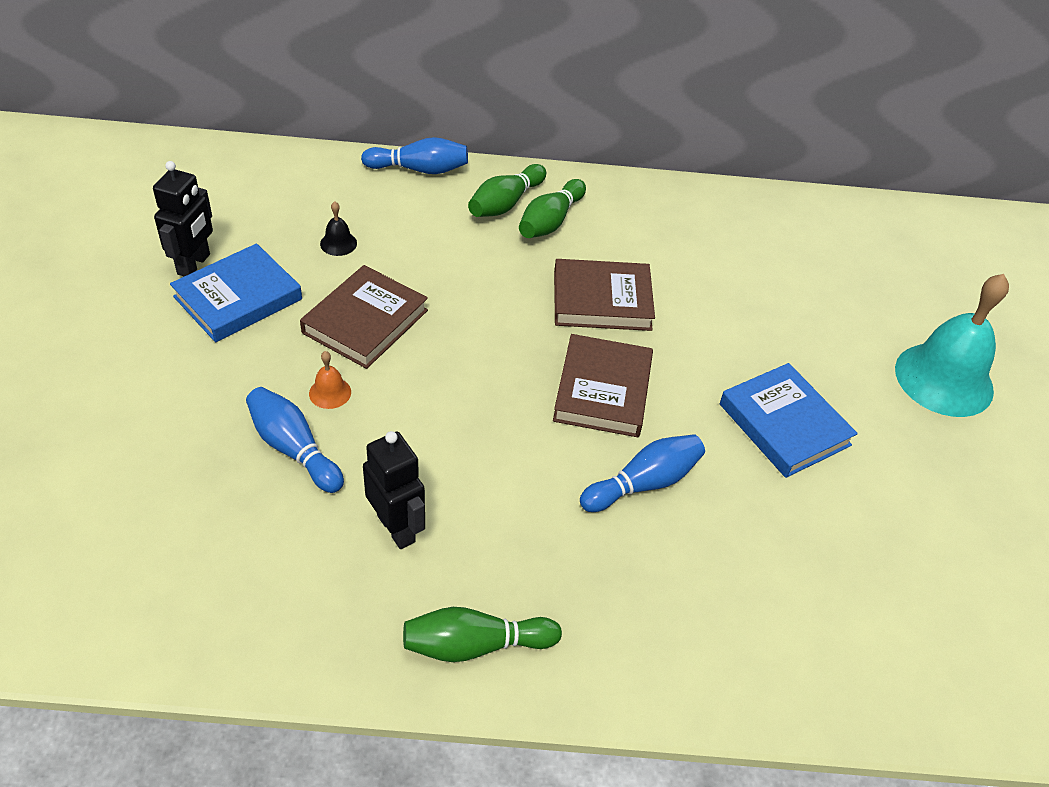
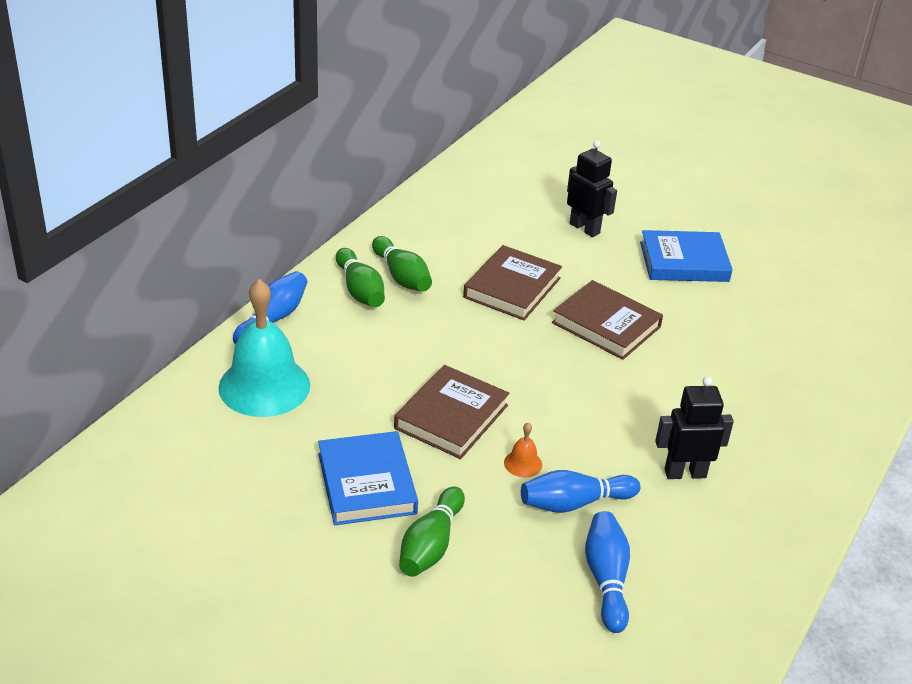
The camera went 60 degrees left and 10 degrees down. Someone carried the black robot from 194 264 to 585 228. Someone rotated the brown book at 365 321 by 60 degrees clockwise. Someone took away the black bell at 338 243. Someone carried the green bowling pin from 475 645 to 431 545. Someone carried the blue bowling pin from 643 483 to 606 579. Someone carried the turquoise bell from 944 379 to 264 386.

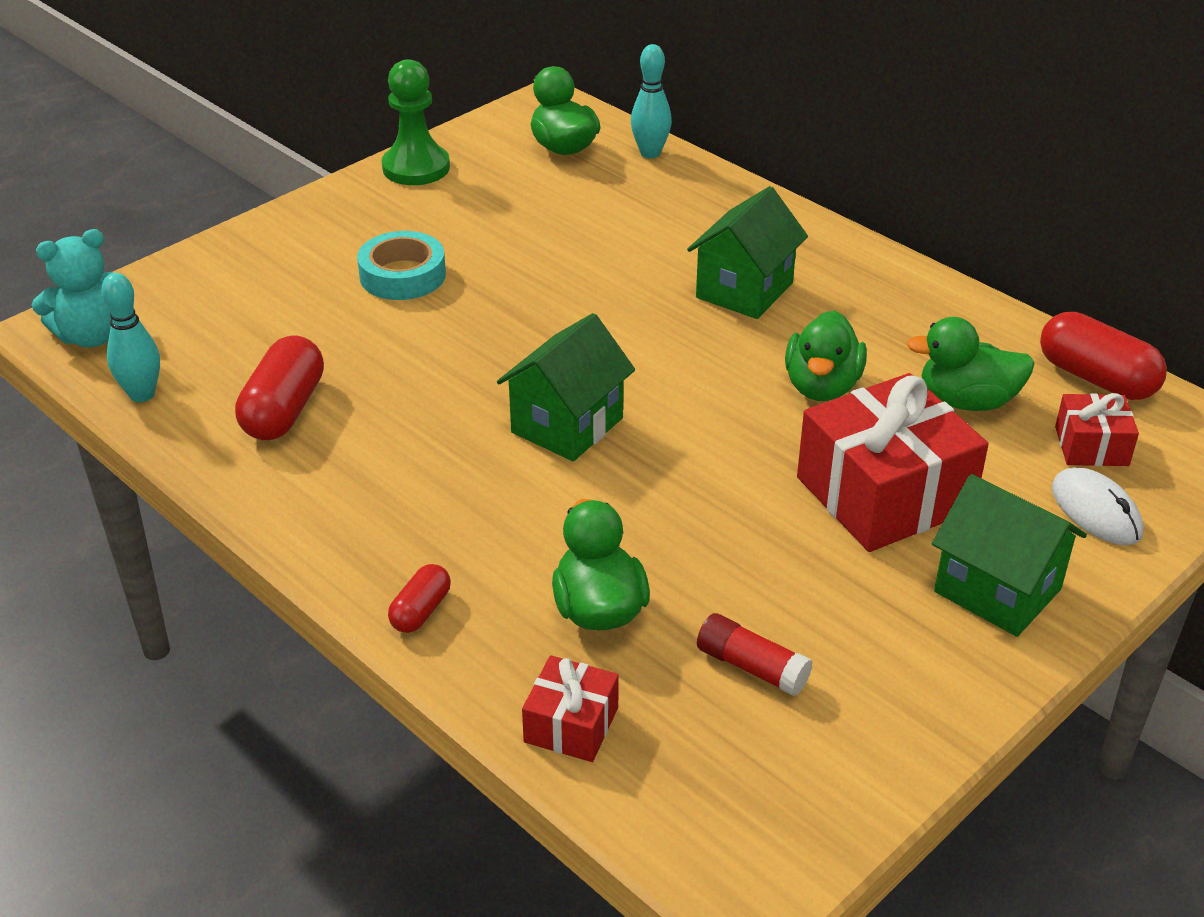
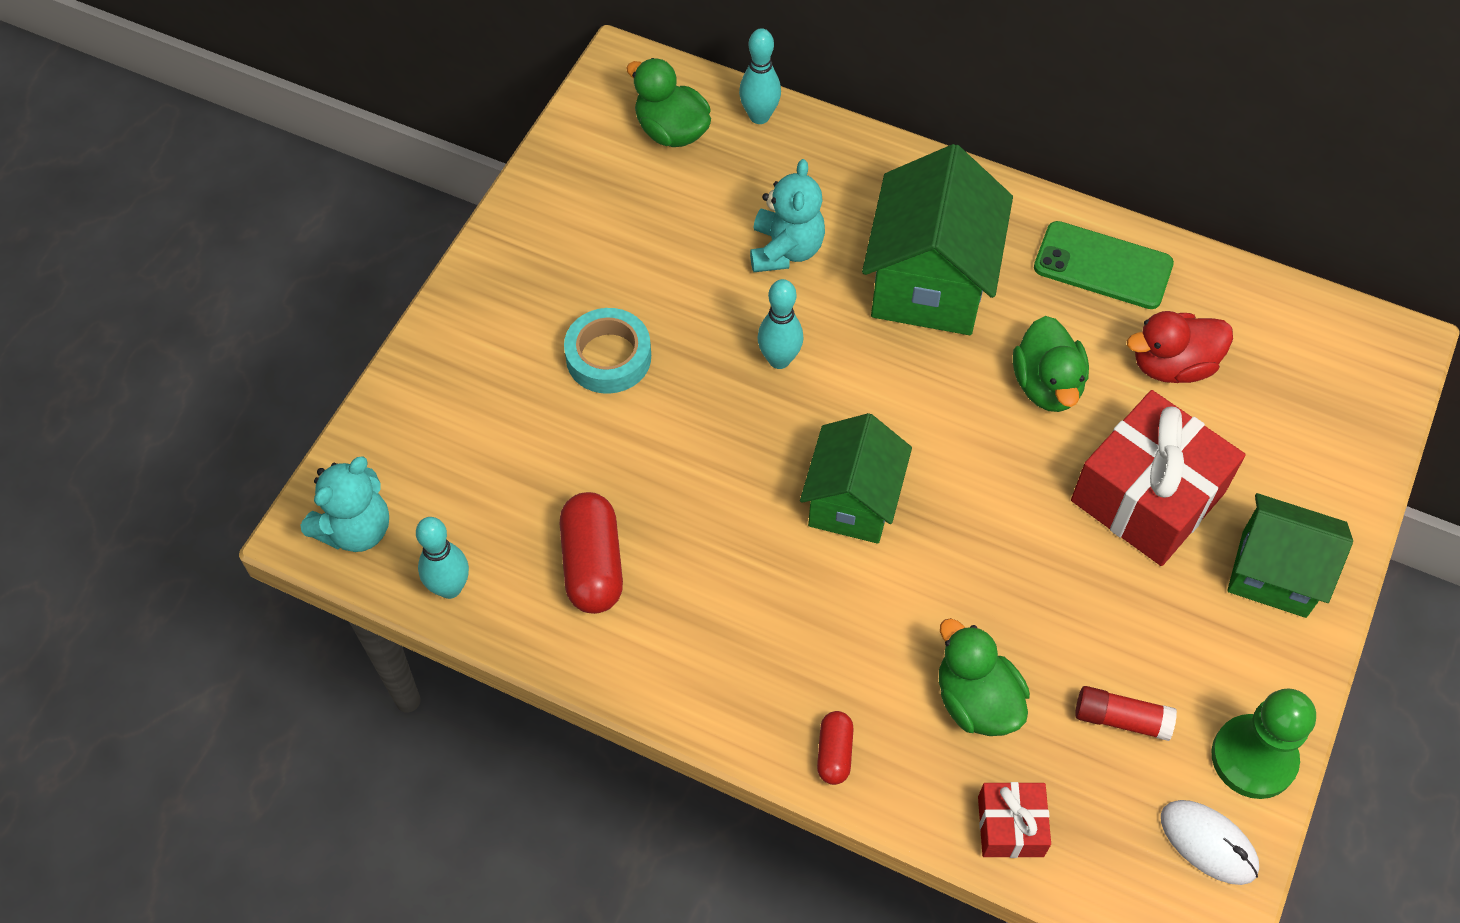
The camera went 20 degrees left and 20 degrees up. Someone carried the green pawn from 416 168 to 1253 758. Someone scaled the green house at 744 290 by 1.50. Someone repainted the green duck at 967 401, which became the red duck at 1172 365. Someone took away the red capsule at 1096 378. Someone carried the white mouse from 1096 511 to 1208 843. Someone took away the red gift at 1091 446. Someone put down the turquoise teddy bear at 785 250. Someone put down the turquoise bowling pin at 779 359. Someone put down the green phone at 1103 266.

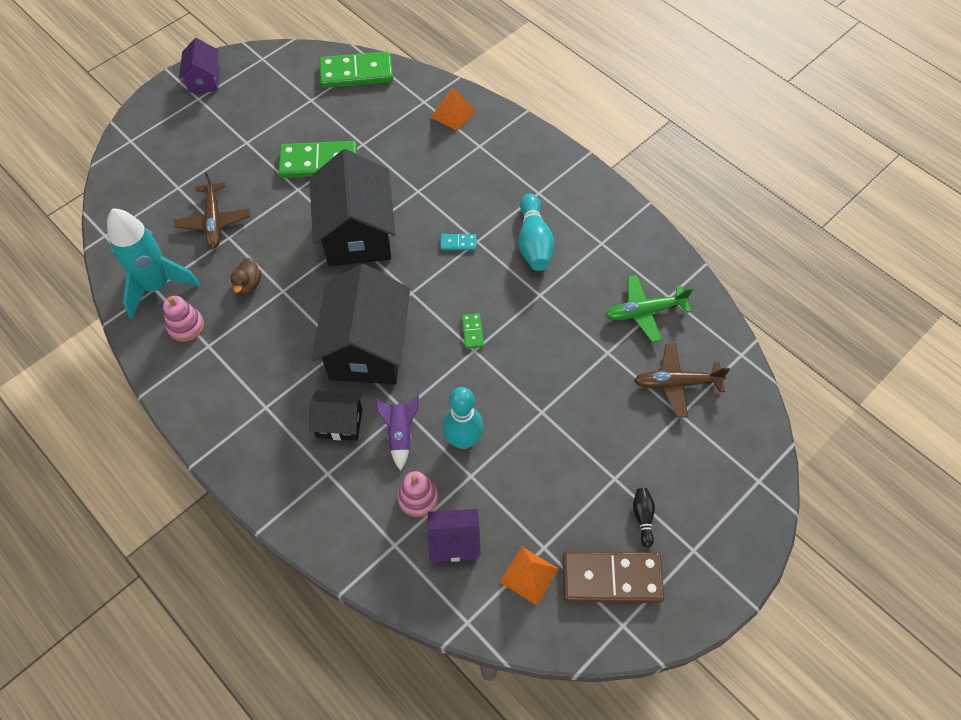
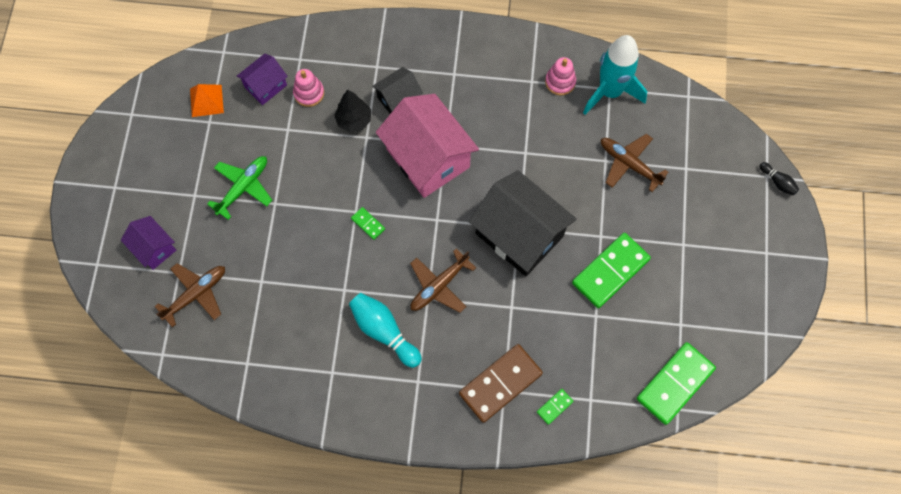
The camera went 140 degrees right and 10 degrees up. Someone carried the purple house from 204 80 to 154 248. Someone took away the brown duck at 248 285. Someone repainted the black house at 367 348, which became the pink house at 428 158. Someone swapped the purple rocket at 400 434 for the black tree at 354 120. Someone swapped the orange pyramid at 453 114 for the green domino at 554 407. Someone swapped the turquoise domino at 458 243 for the brown plane at 439 285. Someone took away the turquoise bowling pin at 463 440. Someone carried the brown domino from 611 578 to 500 383. Someone carried the green plane from 645 312 to 243 188. Someone carried the black bowling pin from 643 517 to 777 182.

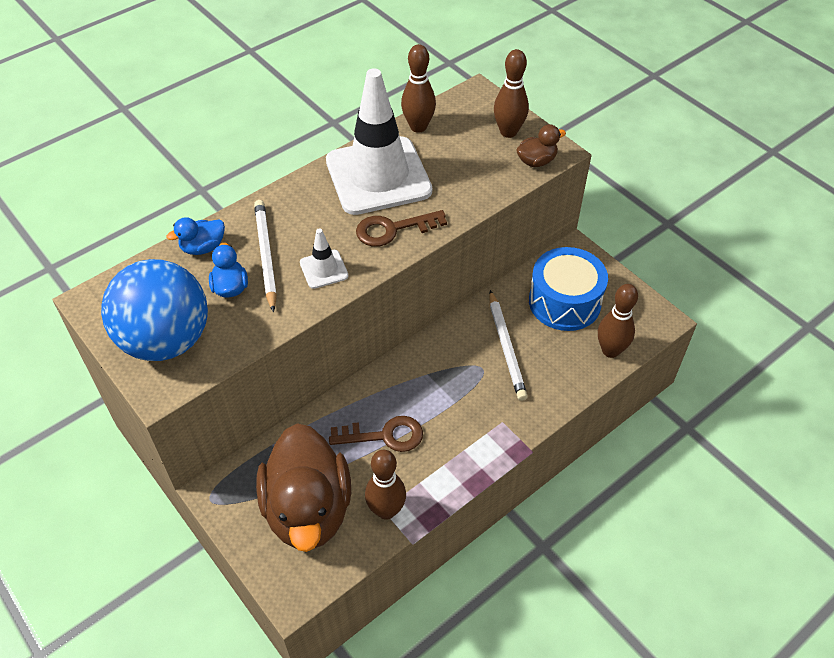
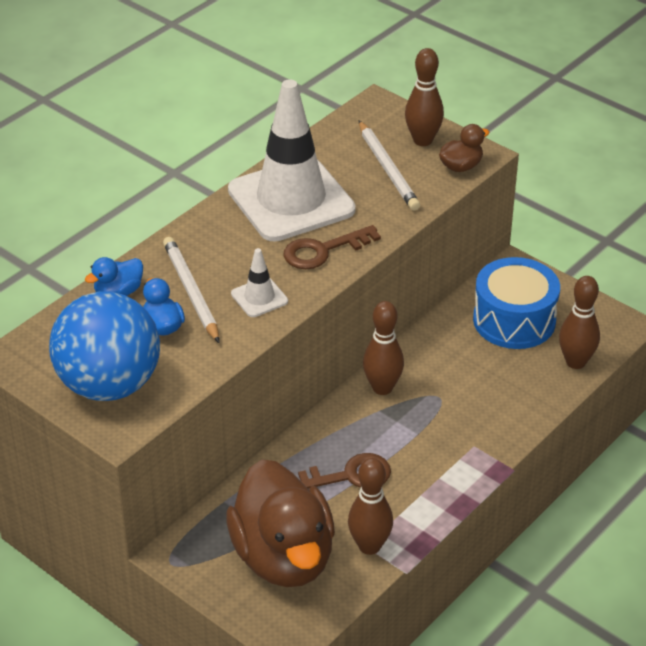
The camera went 10 degrees left and 10 degrees down. Someone carried the brown bowling pin from 418 127 to 382 388. Someone carried the white pencil from 506 347 to 387 169.

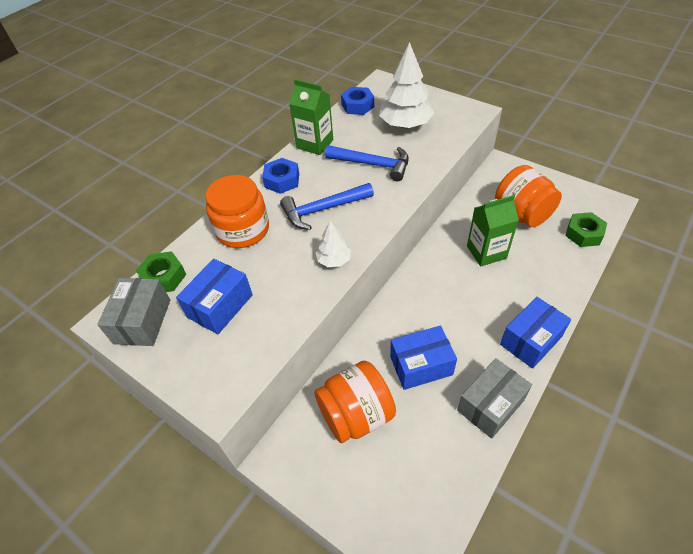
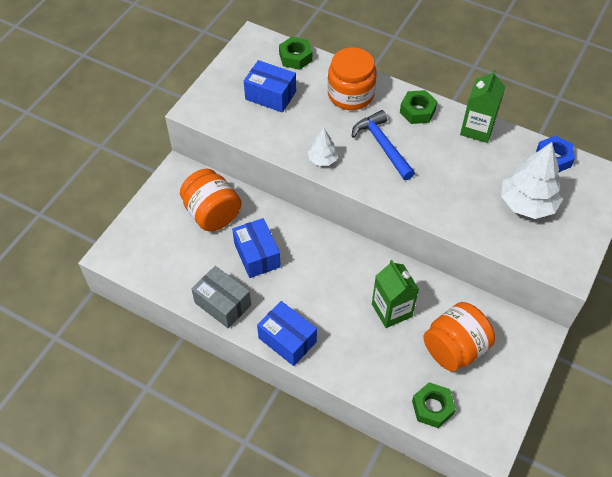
The camera went 80 degrees right and 5 degrees up. Someone took away the grey box at 142 321. Someone repainted the blue nut at 282 180, which became the green nut at 417 111. Someone took away the blue hammer at 372 164.

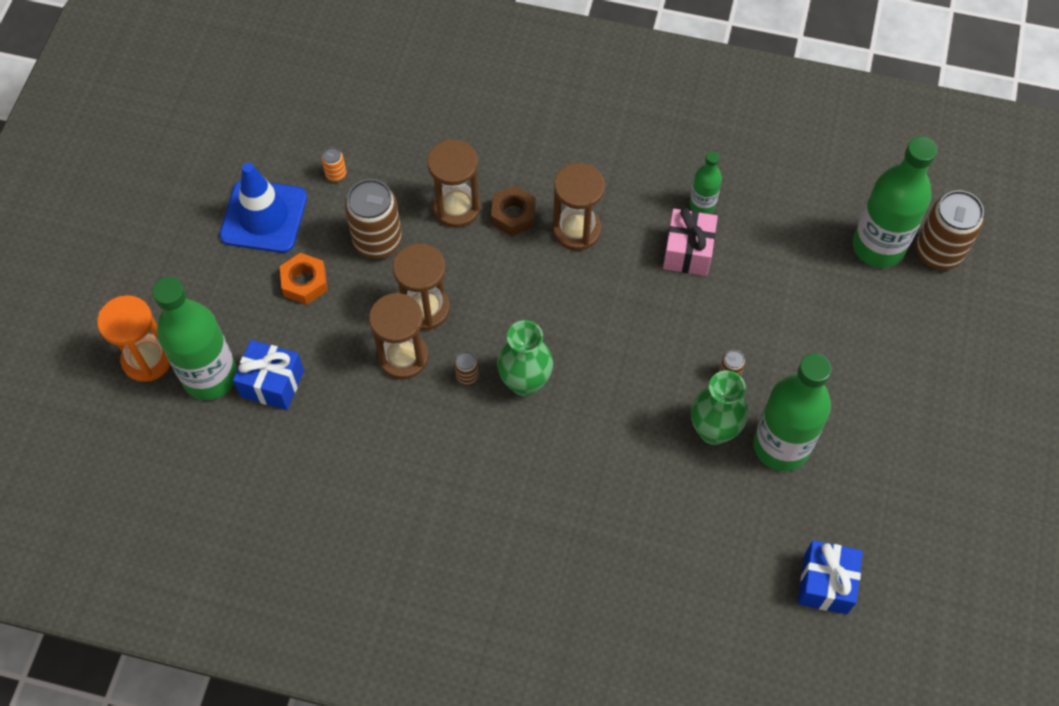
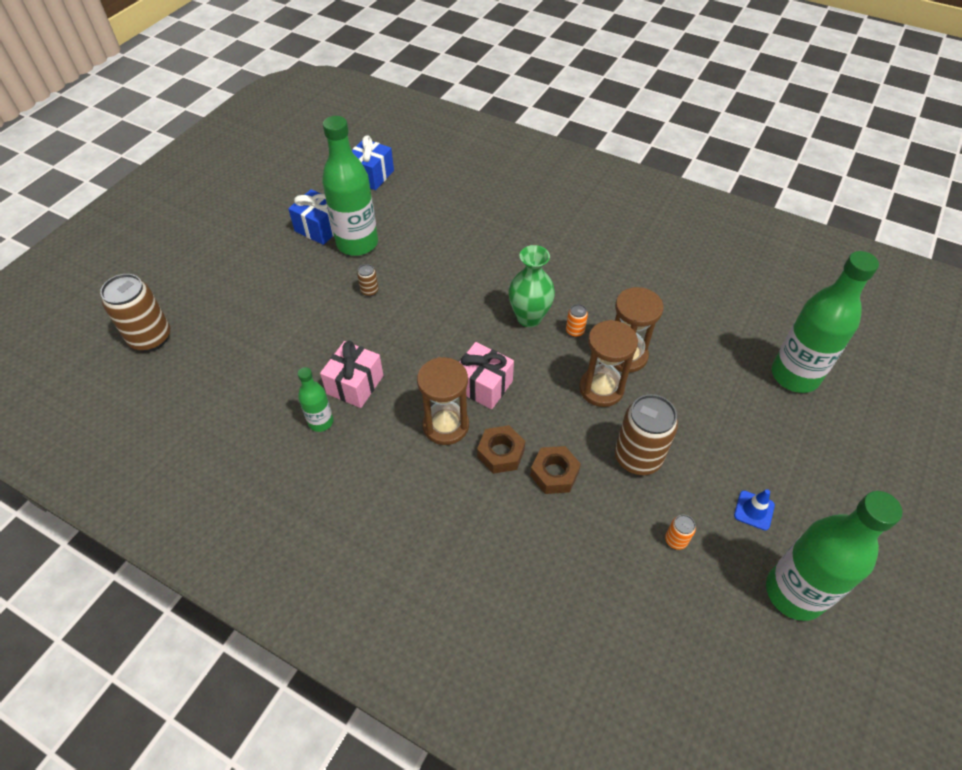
The camera went 165 degrees left and 10 degrees down. Someone took away the orange hourglass at 147 359. Someone scaled the blue traffic cone at 264 216 by 0.44. Someone carried the blue gift from 272 383 to 319 228. Someone took away the orange nut at 304 282. Someone swapped the brown hourglass at 456 207 for the brown nut at 554 474. Someone repainted the brown can at 467 376, which became the orange can at 575 331. Someone took away the green vase at 713 430. Someone carried the green bottle from 878 247 to 794 592. Someone put down the pink gift at 483 386.

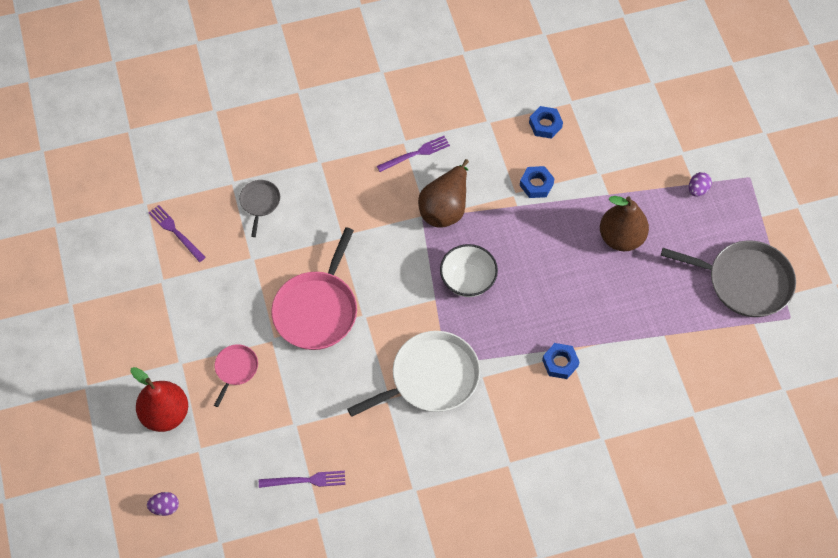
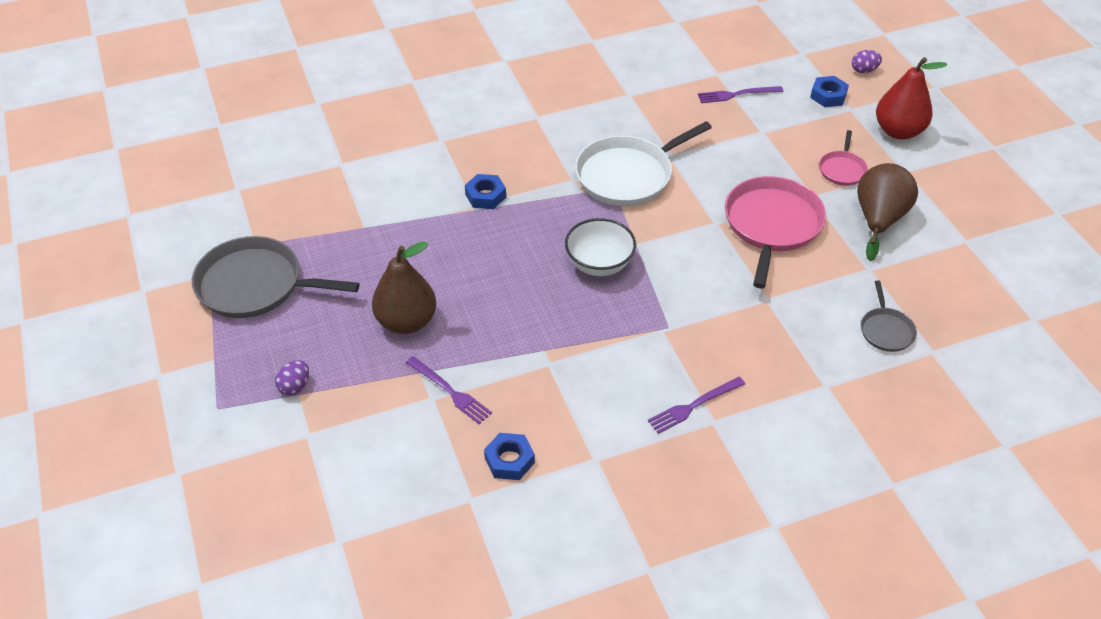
The camera went 175 degrees right and 15 degrees down. Someone carried the purple fork from 175 232 to 450 391. Someone carried the brown pear from 445 208 to 878 220. Someone carried the blue nut from 536 184 to 828 96.

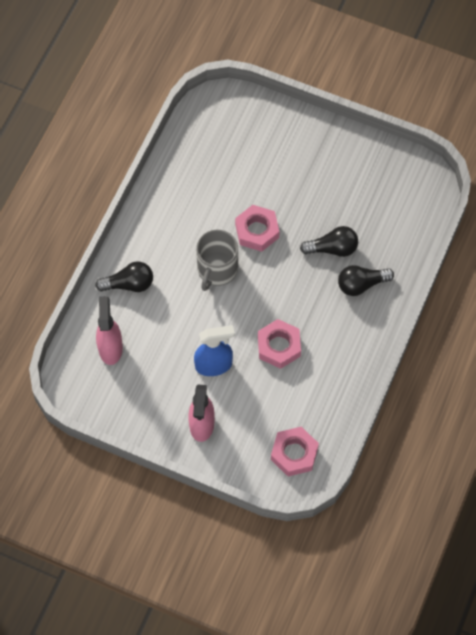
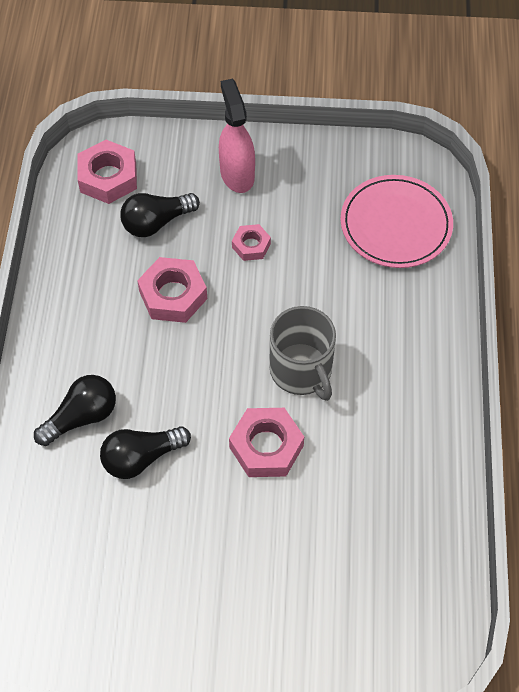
The camera went 160 degrees right and 5 degrees down. Someone carried the black light bulb from 129 284 to 156 222. Someone swapped the pink spray bottle at 110 348 for the pink plate at 395 225. Someone swapped the blue spray bottle at 214 365 for the pink nut at 251 245. Someone rotated the grey mug at 217 269 by 150 degrees clockwise.

